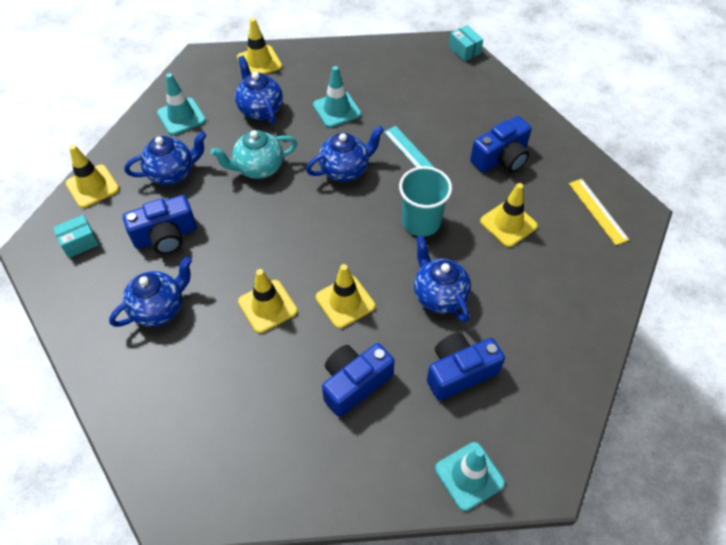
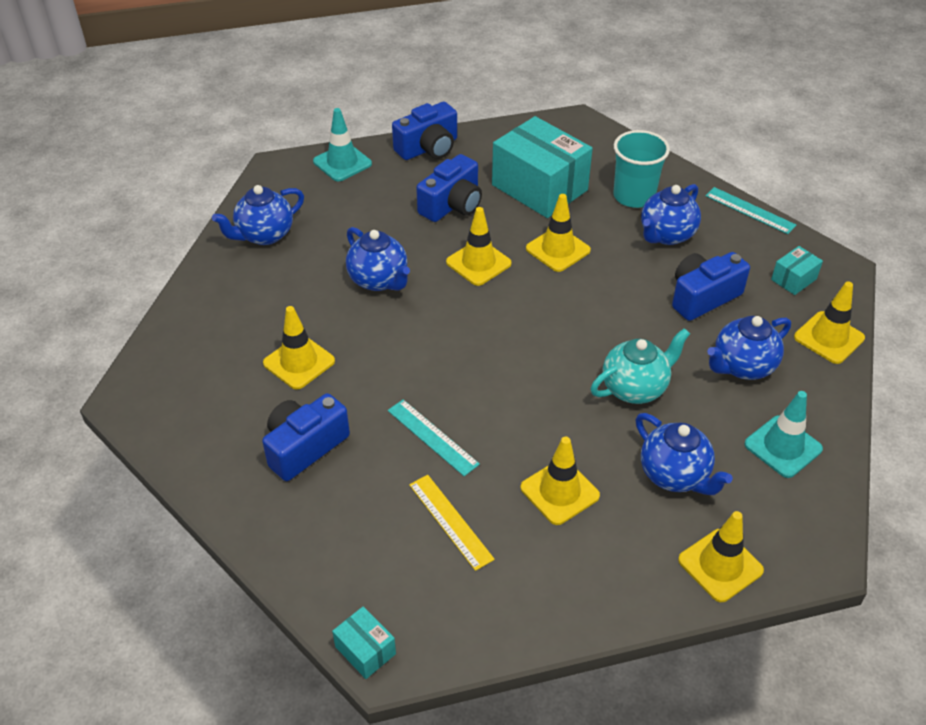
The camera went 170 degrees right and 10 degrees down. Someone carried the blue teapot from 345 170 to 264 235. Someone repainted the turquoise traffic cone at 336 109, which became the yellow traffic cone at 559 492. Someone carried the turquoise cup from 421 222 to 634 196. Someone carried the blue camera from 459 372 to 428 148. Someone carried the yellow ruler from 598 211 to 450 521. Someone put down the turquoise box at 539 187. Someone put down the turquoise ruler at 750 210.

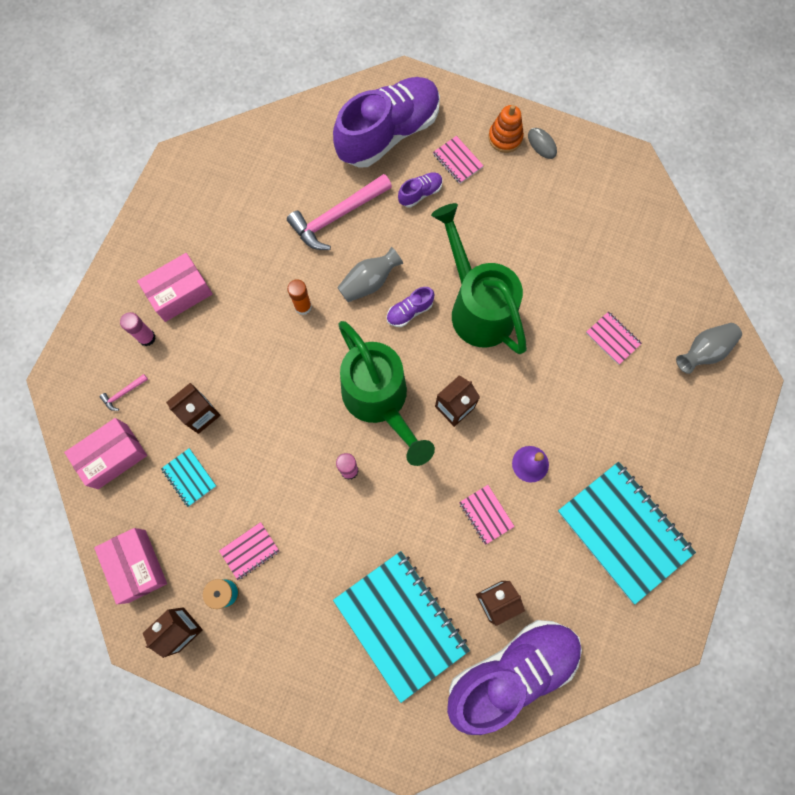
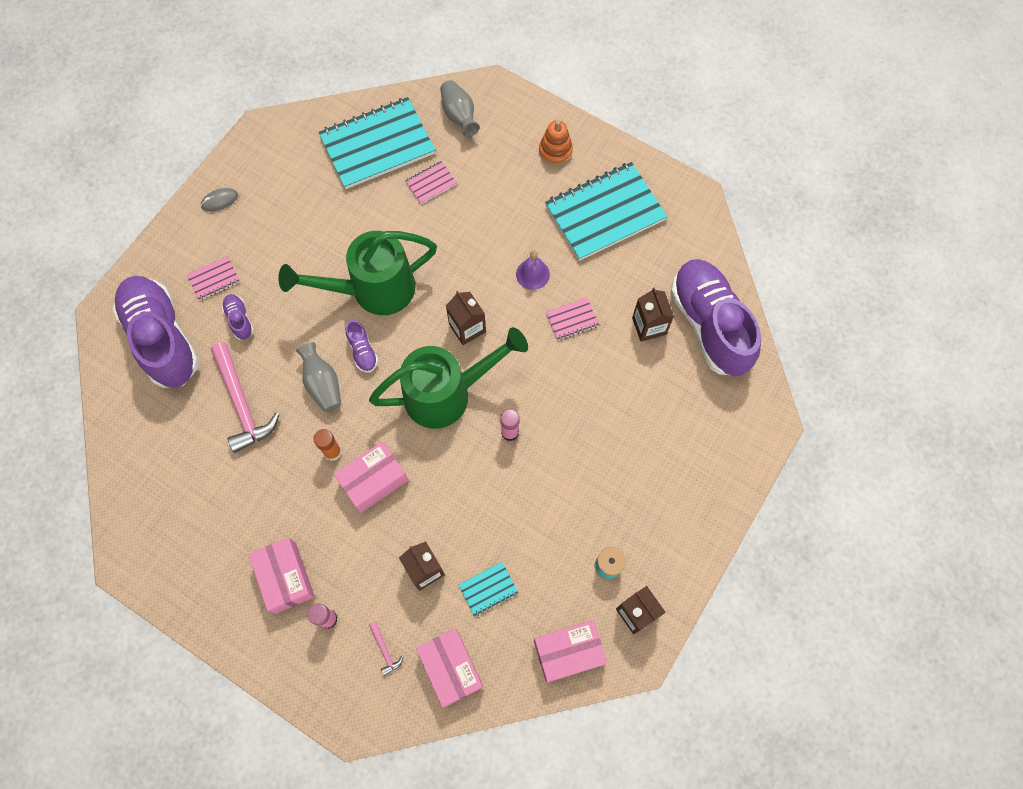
The camera went 80 degrees left and 5 degrees down. Someone took away the pink notebook at 250 551. Someone carried the turquoise notebook from 401 624 to 377 145. Someone carried the orange stacking toy from 505 138 to 555 151. Someone put down the pink box at 374 481.

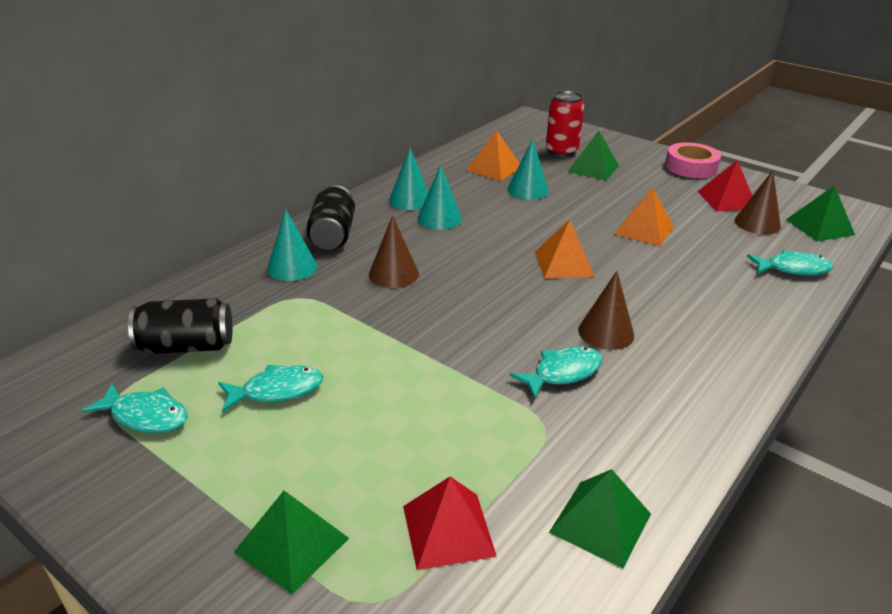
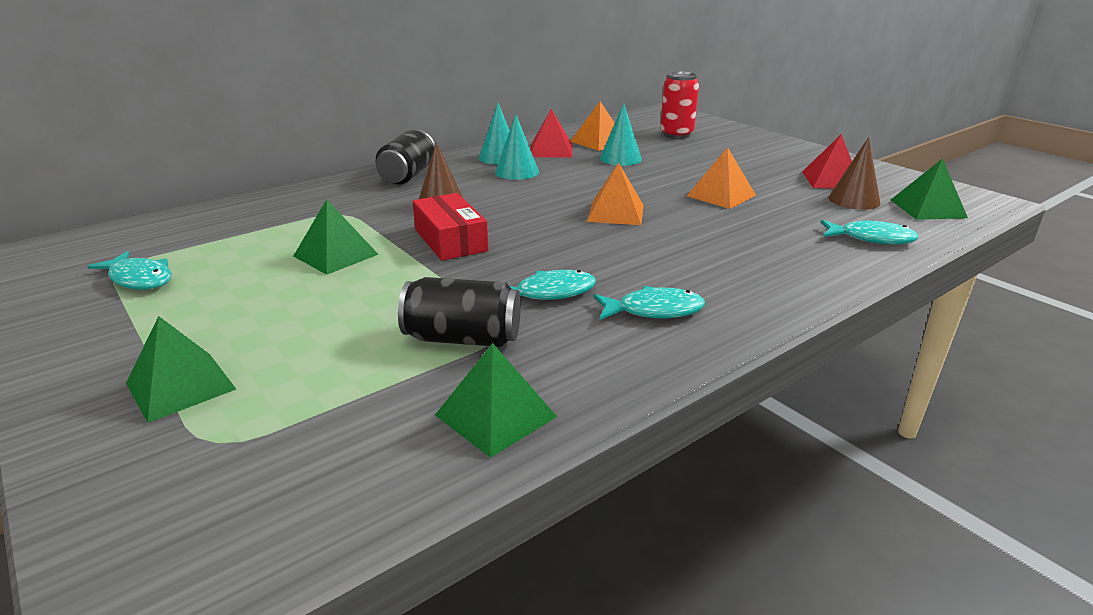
The camera went 15 degrees right and 5 degrees down. Someone carried the black can from 186 346 to 463 338. Someone carried the turquoise fish from 277 390 to 653 310. Someone took away the turquoise cone at 292 267. Someone carried the red pyramid from 448 530 to 551 150. Someone carried the green pyramid from 593 168 to 335 255. Someone took away the brown cone at 606 332. Someone took away the pink tape at 691 167. Someone put down the red box at 450 240.

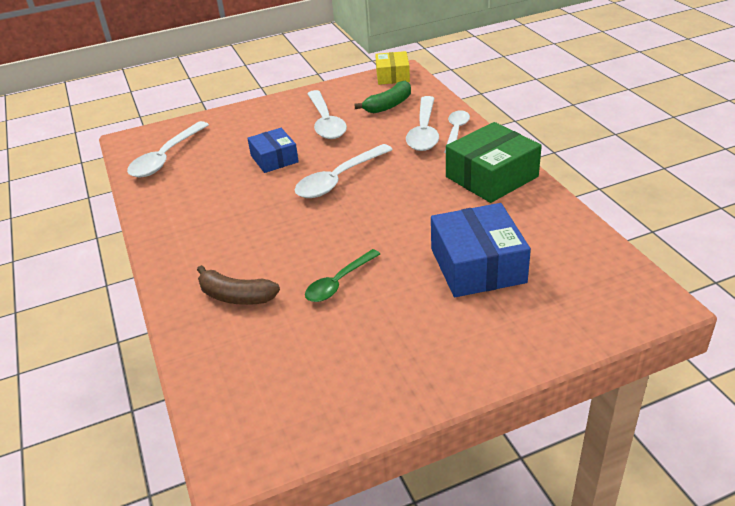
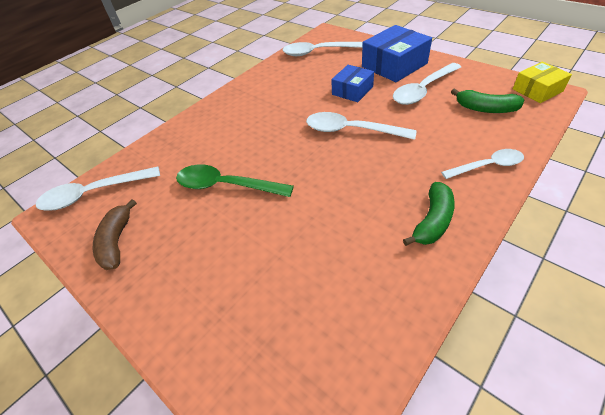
The camera went 65 degrees right and 10 degrees up. Someone carried the brown banana from 236 296 to 117 241. Someone scaled the green spoon at 339 282 by 1.50. Someone carried the white spoon from 424 131 to 94 194. Someone carried the blue box from 477 265 to 394 65. Someone swapped the green box at 491 177 for the green banana at 432 221.

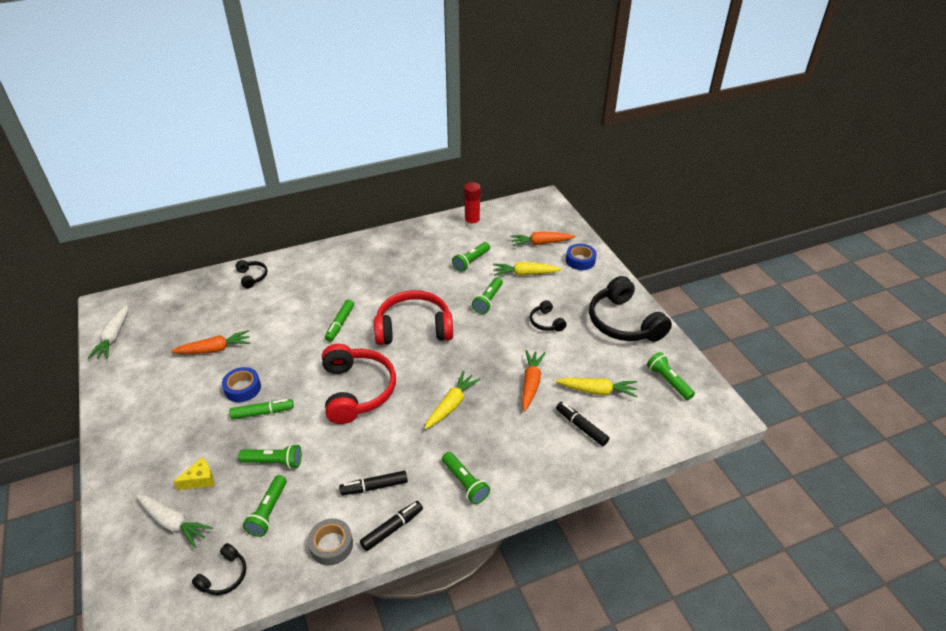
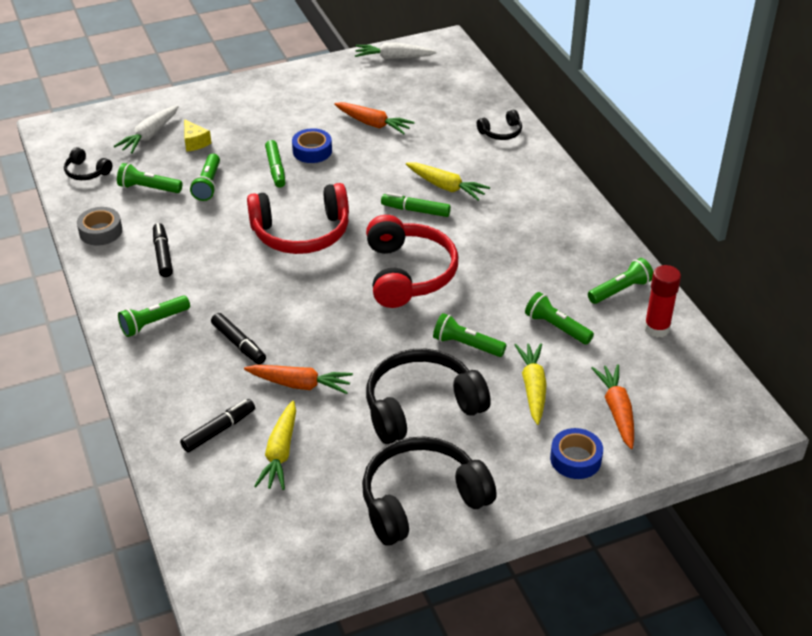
The camera went 90 degrees right and 0 degrees up. Someone rotated the orange carrot at 214 349 by 45 degrees counterclockwise. Someone carried the black marker from 392 528 to 239 344. Someone carried the yellow carrot from 451 405 to 446 187. Someone scaled the black headphones at 546 322 by 2.14. Someone carried the green flashlight from 668 381 to 620 290.

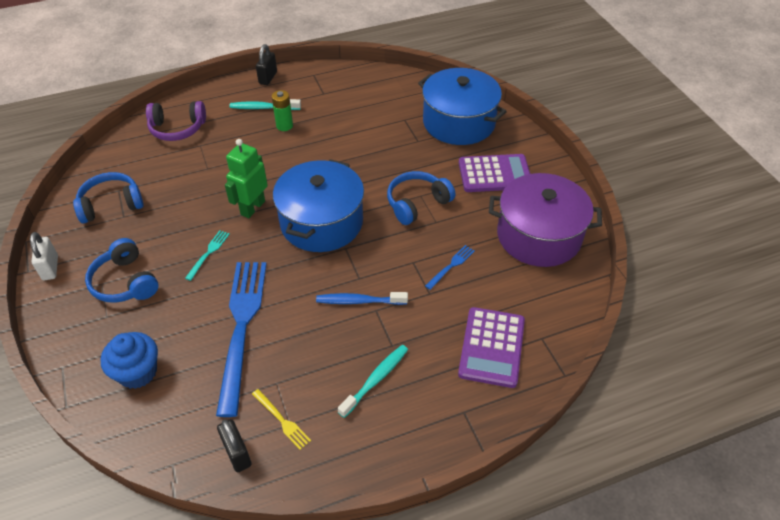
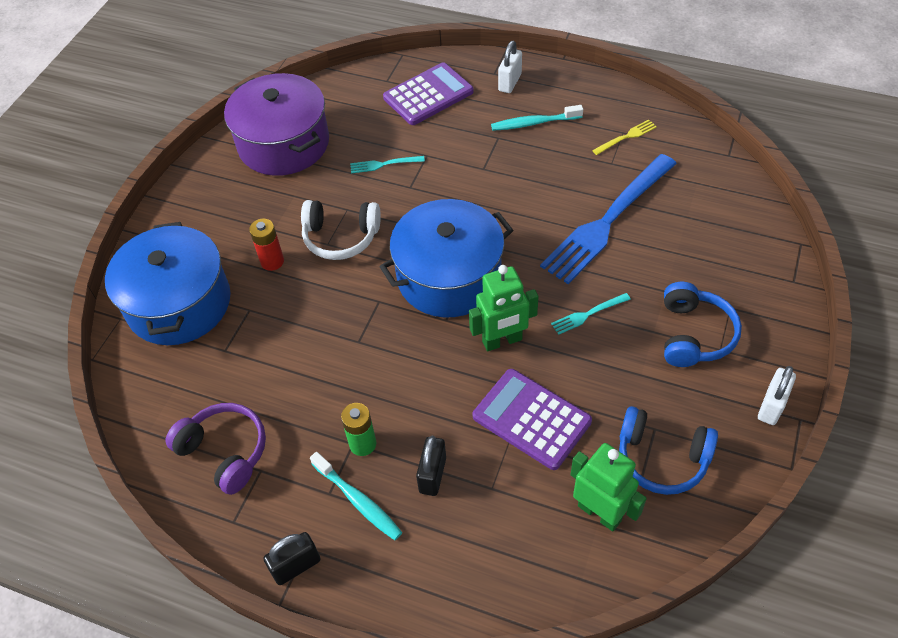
The camera went 135 degrees left and 5 degrees up. Someone took away the blue cupcake at 137 372. Someone carried the purple headphones from 177 129 to 225 451. Someone carried the black padlock from 237 453 to 432 475. Someone rotated the yellow fork at 282 420 by 60 degrees clockwise. Someone took away the blue toothbrush at 359 301. Someone repainted the blue headphones at 417 203, which became the white headphones at 341 237. Someone repainted the blue fork at 451 266, which became the turquoise fork at 383 164. Someone carried the purple calculator from 494 174 to 531 419. Someone put down the red battery at 272 261. Someone put down the white padlock at 510 82. Someone put down the green robot at 599 512.

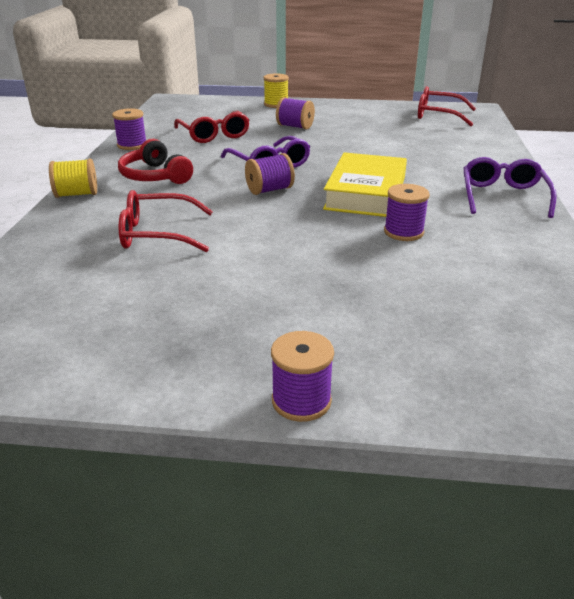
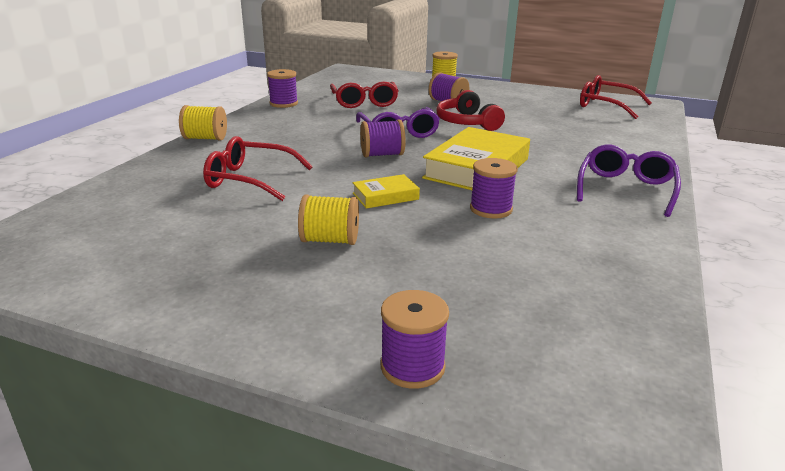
The camera went 15 degrees right and 5 degrees down. Someone carried the red headphones from 155 176 to 467 122. Someone carried the purple spool from 301 401 to 412 367. Someone put down the yellow spool at 330 240. Someone put down the yellow book at 385 196.

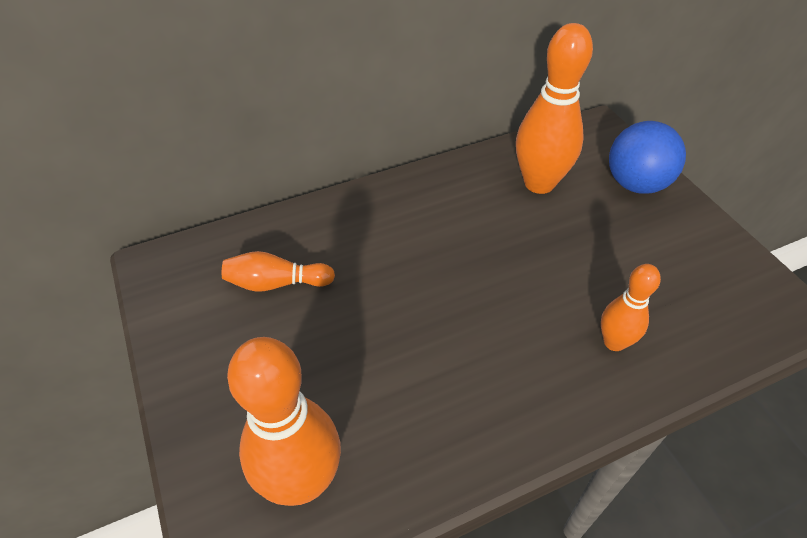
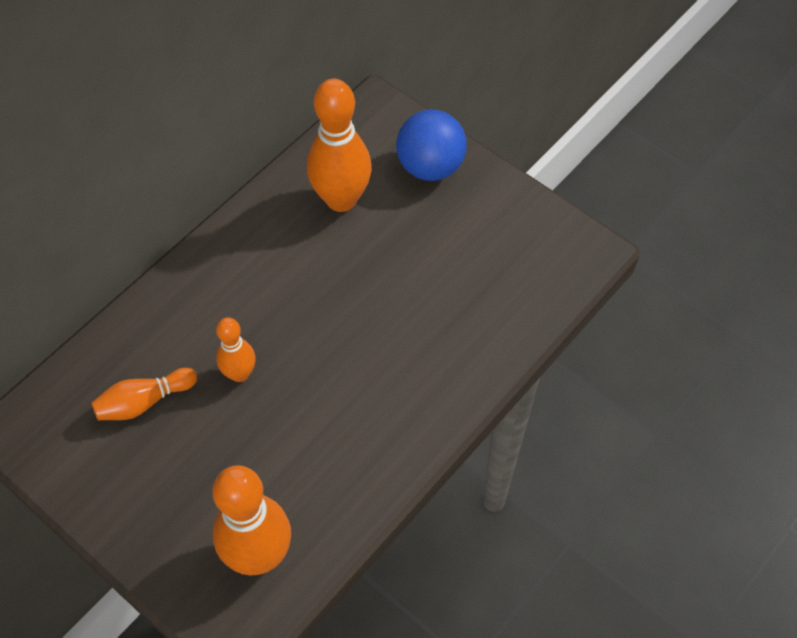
The camera went 25 degrees left and 10 degrees up. Someone carried the orange bowling pin from 614 342 to 239 373.

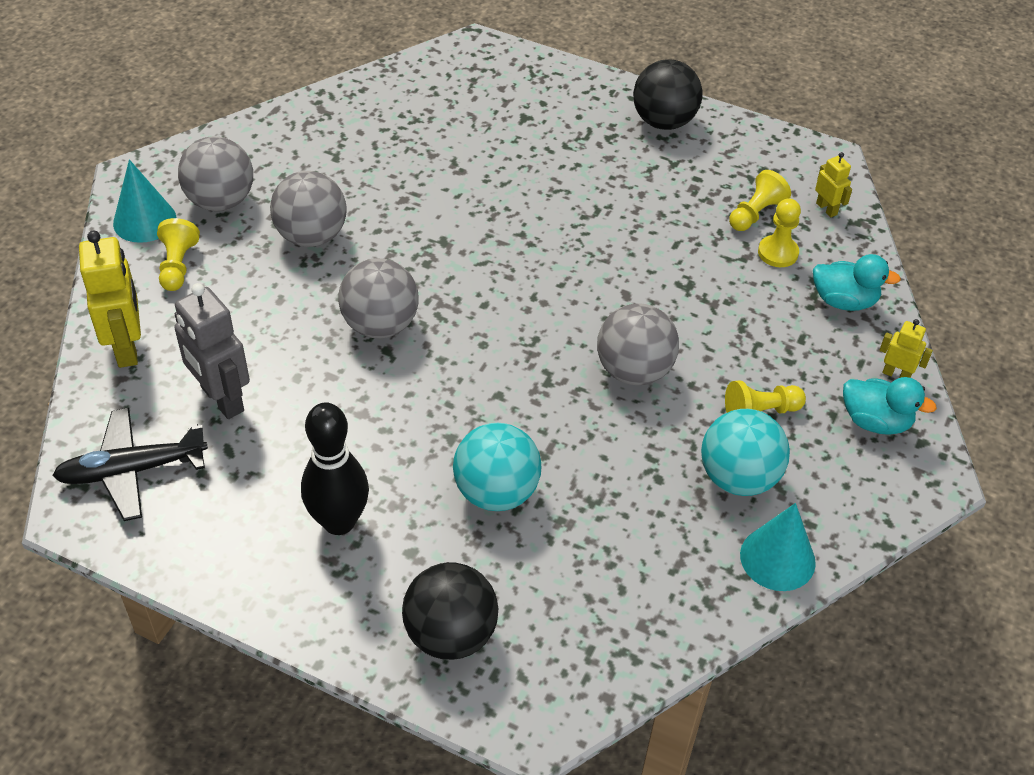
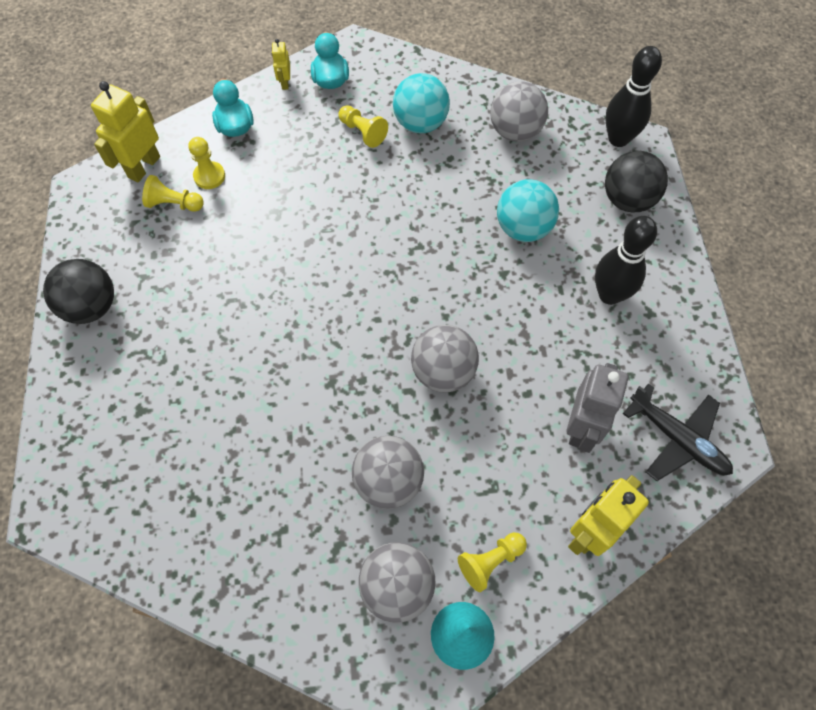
The camera went 120 degrees left and 15 degrees up. Someone carried the grey ball from 634 371 to 515 131. Someone took away the turquoise cone at 777 558. Someone scaled the yellow robot at 826 209 by 1.95. Someone put down the black bowling pin at 618 139.

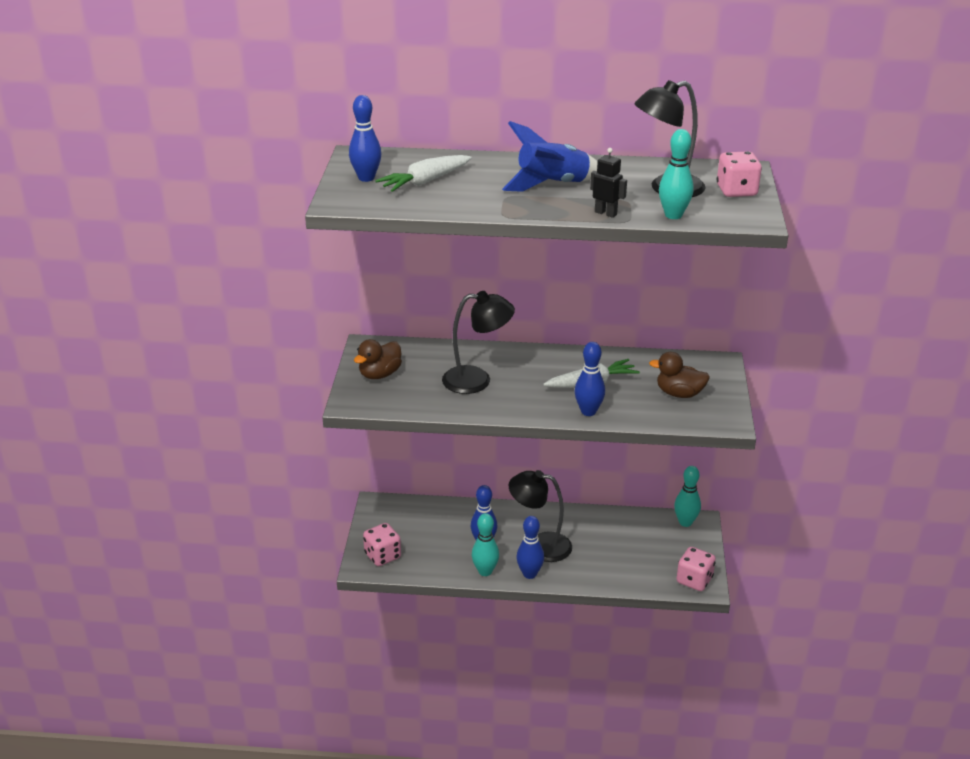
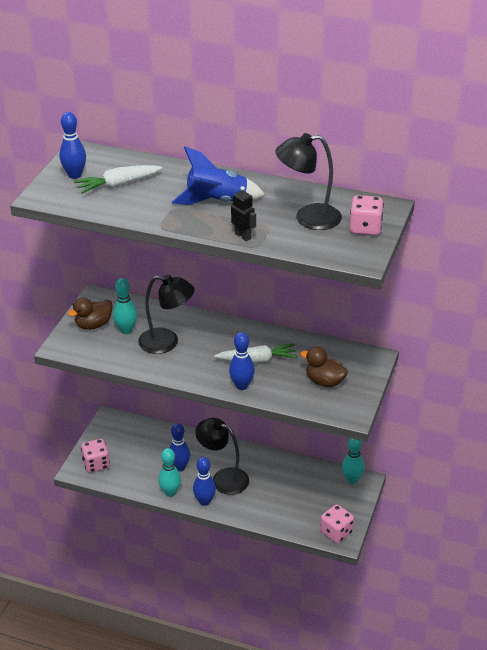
The camera went 15 degrees right and 5 degrees up. Someone carried the turquoise bowling pin from 673 215 to 126 330.

